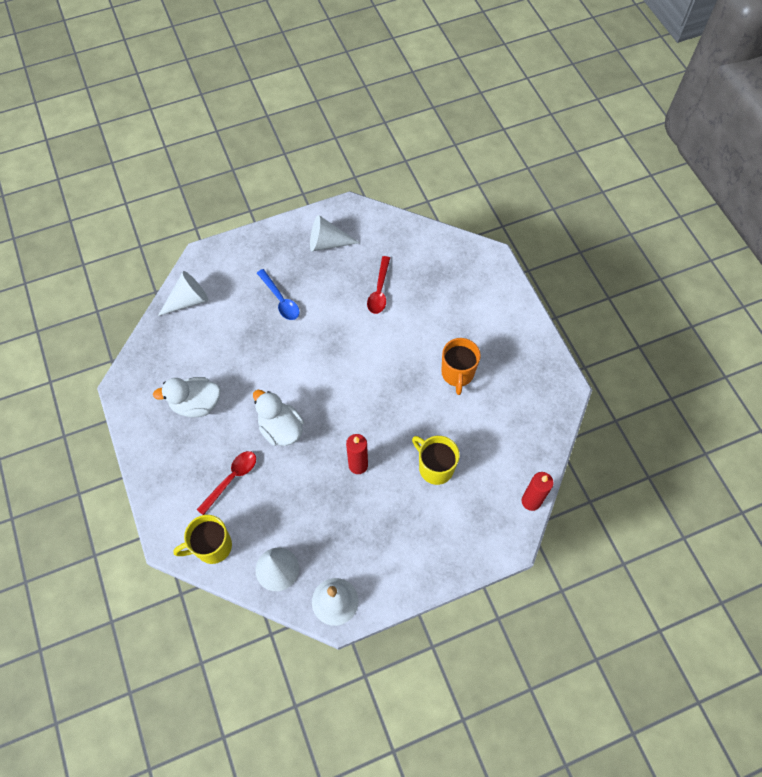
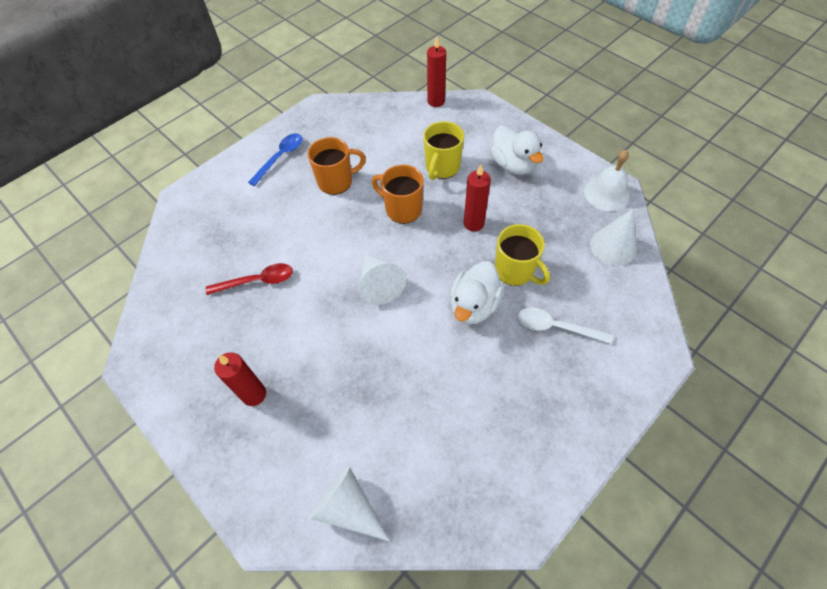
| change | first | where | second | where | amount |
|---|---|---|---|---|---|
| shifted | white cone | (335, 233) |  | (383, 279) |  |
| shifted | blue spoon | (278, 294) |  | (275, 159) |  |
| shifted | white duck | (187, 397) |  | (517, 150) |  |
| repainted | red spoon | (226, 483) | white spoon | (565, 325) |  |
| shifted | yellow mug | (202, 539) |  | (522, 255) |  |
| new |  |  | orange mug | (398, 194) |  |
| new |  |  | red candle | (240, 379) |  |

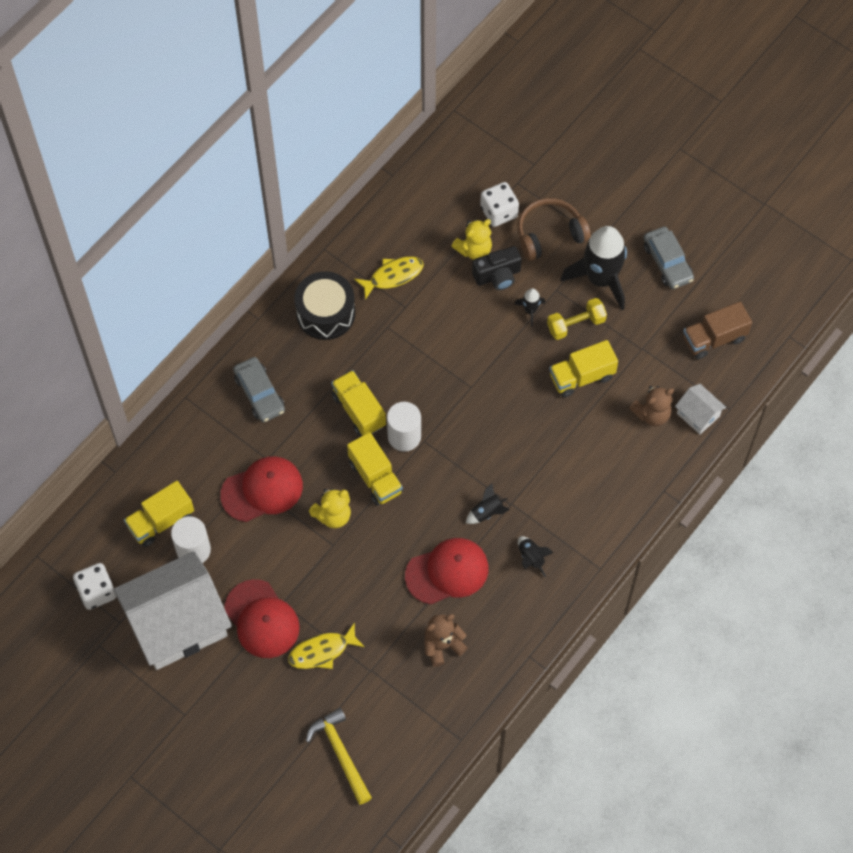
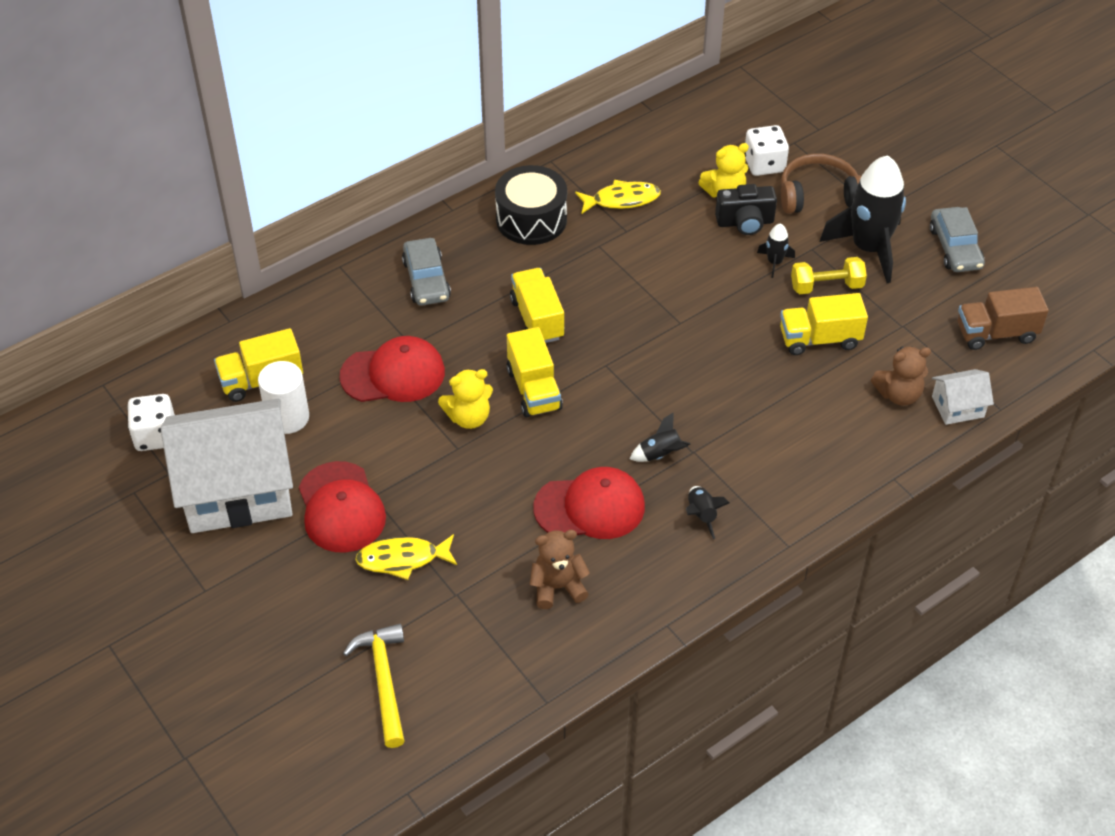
| change | first | where | second | where | amount |
|---|---|---|---|---|---|
| rotated | white house | (700, 409) |  | (963, 397) | 75 degrees counterclockwise |
| gone | white cylinder | (404, 427) |  |  |  |

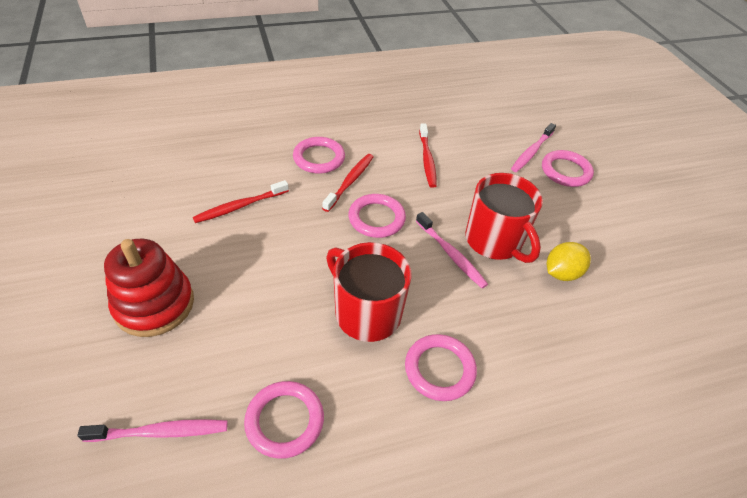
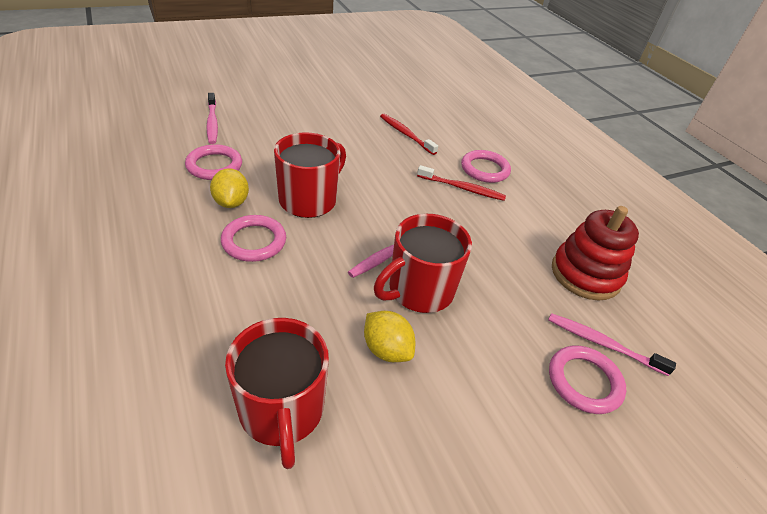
| change | first | where | second | where | amount |
|---|---|---|---|---|---|
| gone | red toothbrush | (428, 155) |  |  |  |
| gone | pink ring | (377, 216) |  |  |  |
| shifted | red stacking toy | (149, 288) |  | (595, 253) |  |
| new |  |  | yellow lemon | (229, 188) |  |
| new |  |  | red mug | (277, 393) |  |

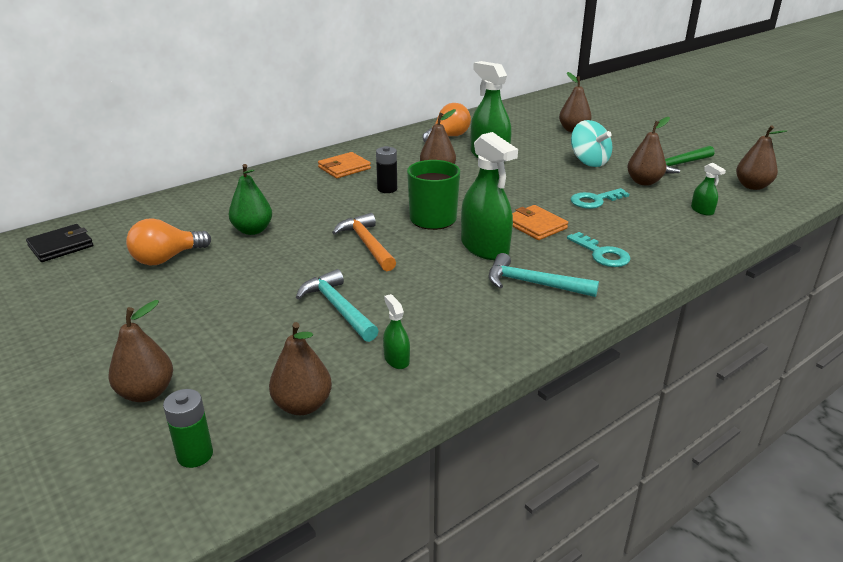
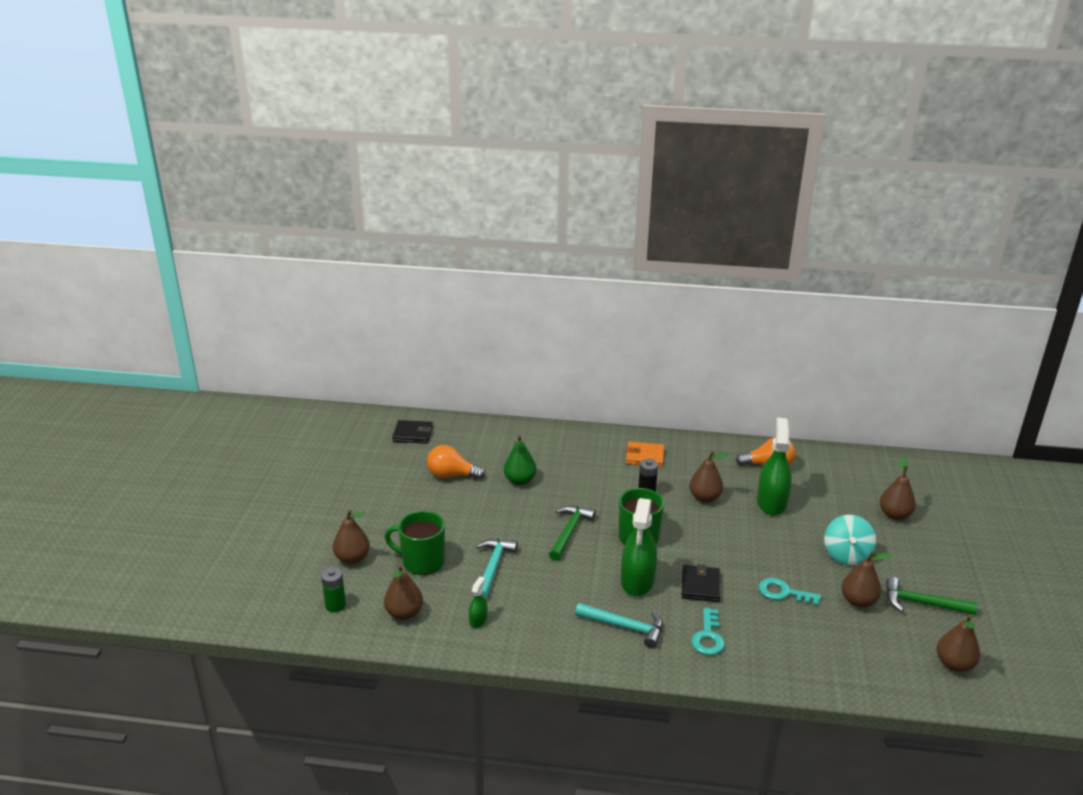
| change | first | where | second | where | amount |
|---|---|---|---|---|---|
| gone | green spray bottle | (708, 189) |  |  |  |
| repainted | orange wallet | (540, 222) | black wallet | (700, 583) |  |
| repainted | orange hammer | (364, 242) | green hammer | (572, 533) |  |
| rotated | turquoise hammer | (544, 275) |  | (619, 625) | 135 degrees clockwise |
| new |  |  | green mug | (414, 543) |  |

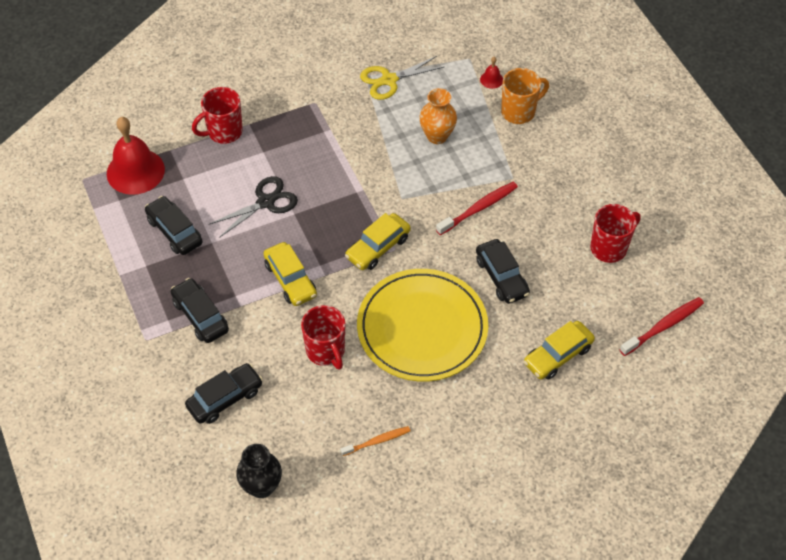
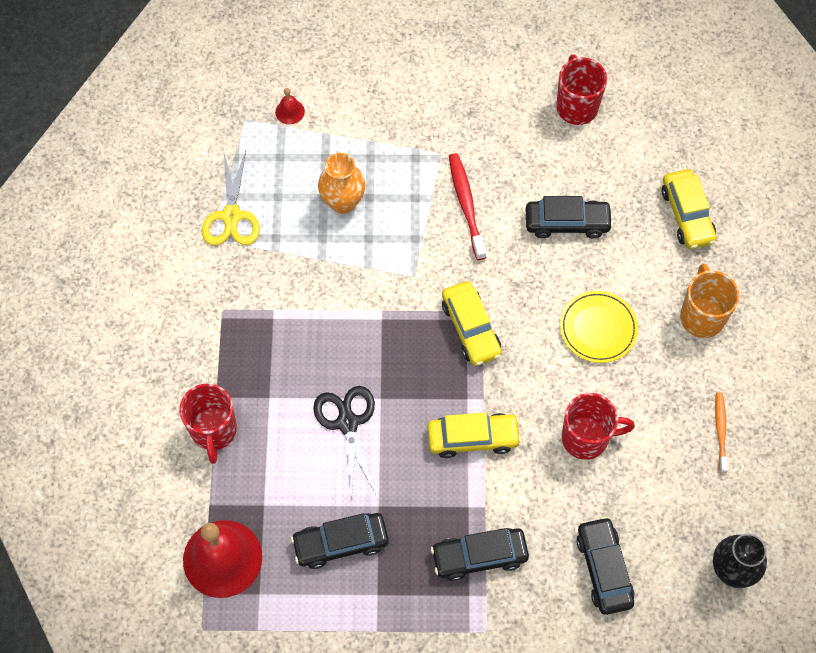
| change | first | where | second | where | amount |
|---|---|---|---|---|---|
| shifted | orange mug | (525, 96) |  | (709, 300) |  |
| scaled | yellow plate | (422, 325) |  | (599, 327) | x0.51 |
| gone | red toothbrush | (662, 326) |  |  |  |

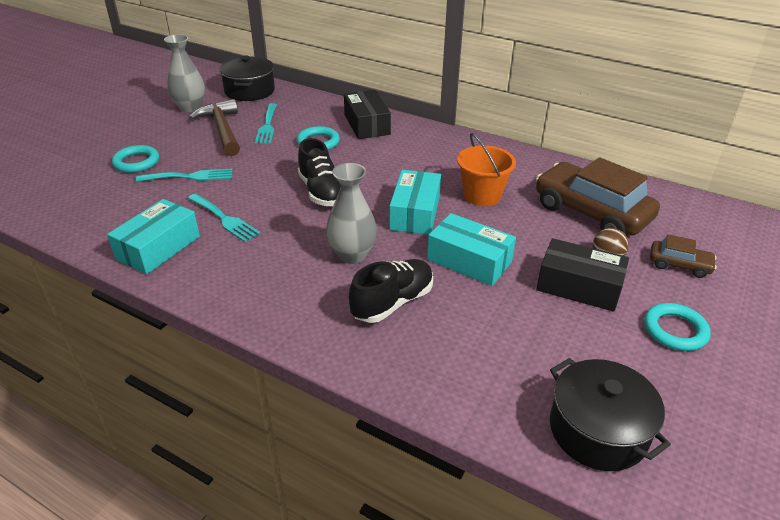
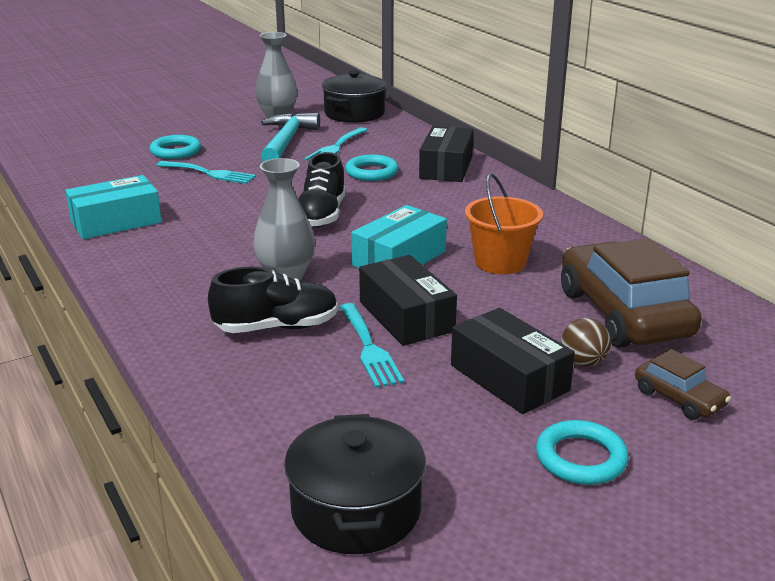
| change | first | where | second | where | amount |
|---|---|---|---|---|---|
| repainted | brown hammer | (214, 127) | turquoise hammer | (290, 137) |  |
| shifted | turquoise fork | (224, 217) |  | (372, 345) |  |
| repainted | turquoise box | (471, 249) | black box | (408, 300) |  |

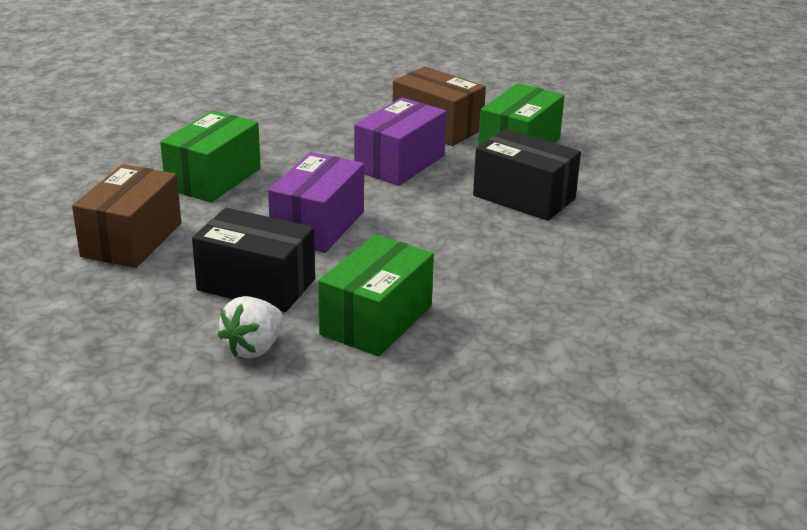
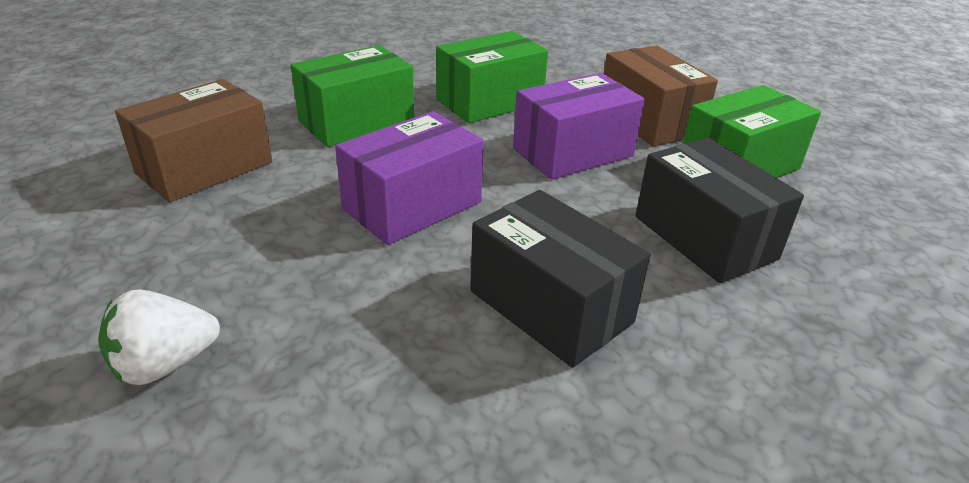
| change | first | where | second | where | amount |
|---|---|---|---|---|---|
| shifted | black box | (253, 260) |  | (560, 279) |  |
| shifted | green box | (376, 295) |  | (492, 77) |  |

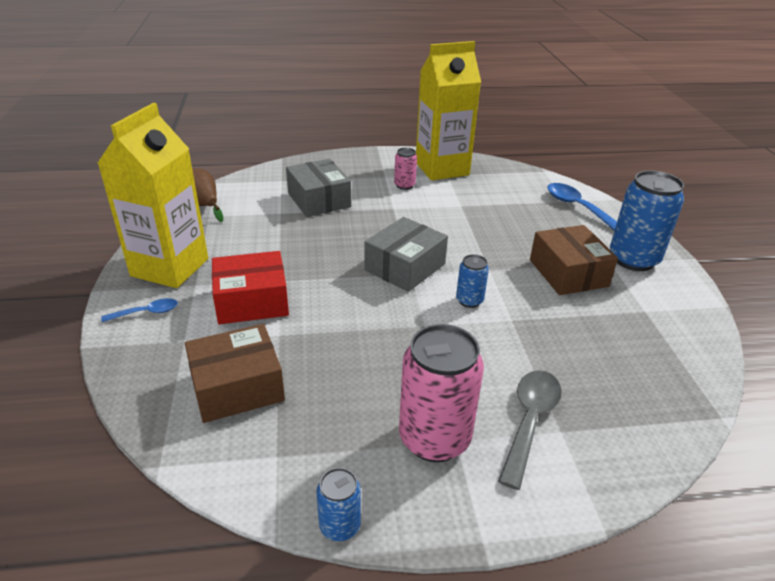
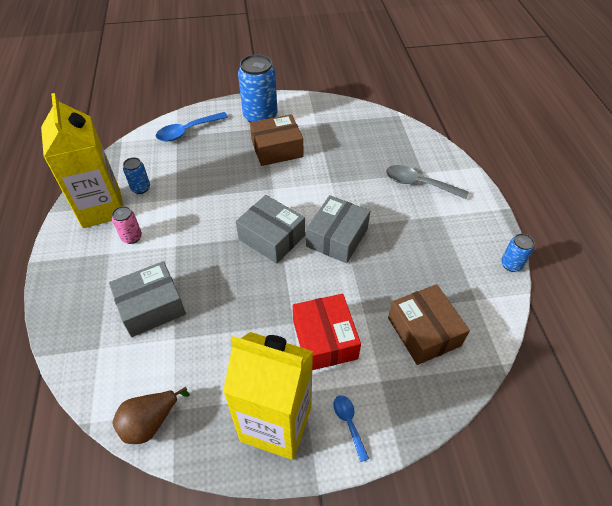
| change | first | where | second | where | amount |
|---|---|---|---|---|---|
| shifted | blue can | (472, 281) |  | (136, 175) |  |
| gone | pink can | (441, 393) |  |  |  |
| new |  |  | grey box | (338, 229) |  |

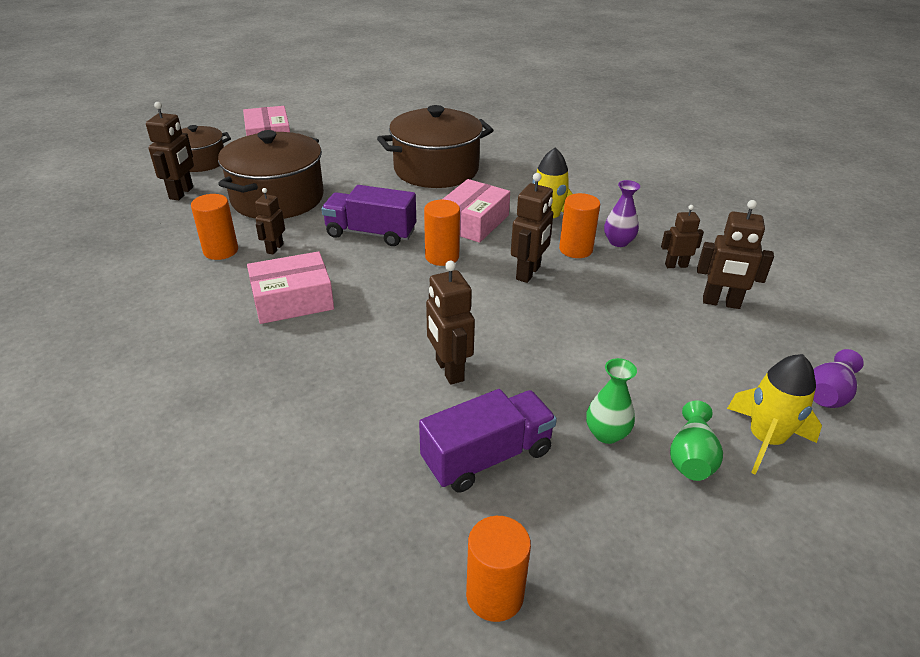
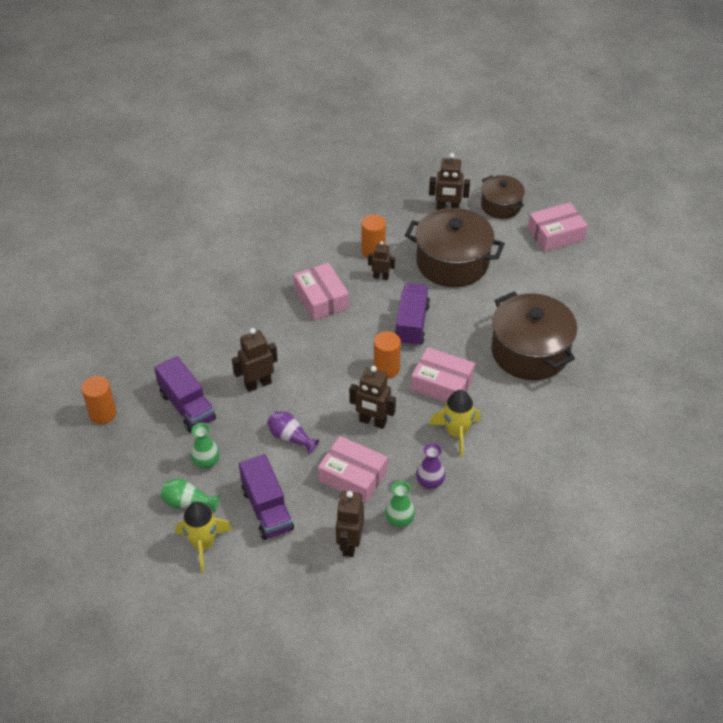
| change | first | where | second | where | amount |
|---|---|---|---|---|---|
| gone | orange cylinder | (579, 225) |  |  |  |
| swapped | brown robot | (682, 236) | green vase | (400, 504) |  |
| shifted | purple vase | (838, 378) |  | (293, 432) |  |
| new |  |  | pink box | (353, 469) |  |
| new |  |  | purple truck | (266, 497) |  |

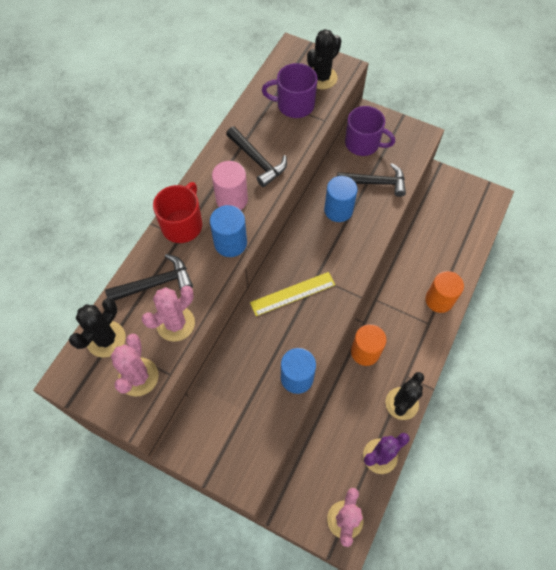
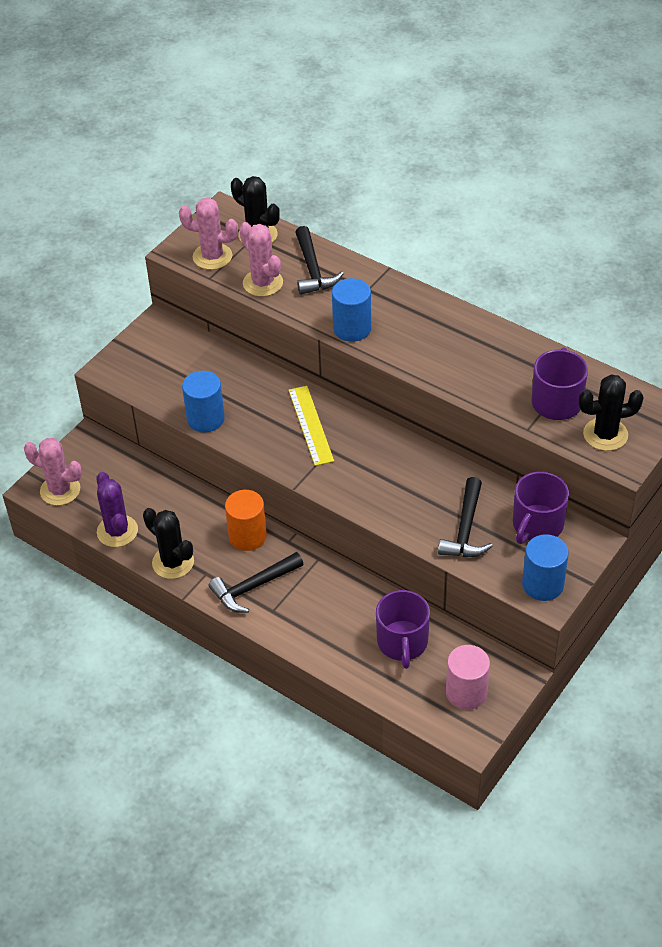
| change | first | where | second | where | amount |
|---|---|---|---|---|---|
| rotated | black cactus | (324, 59) |  | (611, 412) | 60 degrees counterclockwise |
| shifted | black hammer | (256, 156) |  | (256, 582) |  |
| shifted | pink cylinder | (230, 185) |  | (468, 677) |  |
| shifted | blue cylinder | (341, 199) |  | (545, 567) |  |
| gone | red mug | (177, 212) |  |  |  |
| gone | orange cylinder | (444, 292) |  |  |  |
| new |  |  | purple mug | (403, 629) |  |

